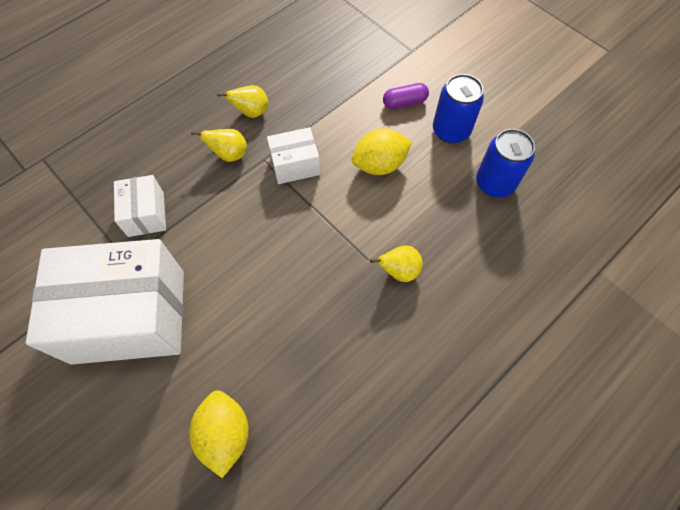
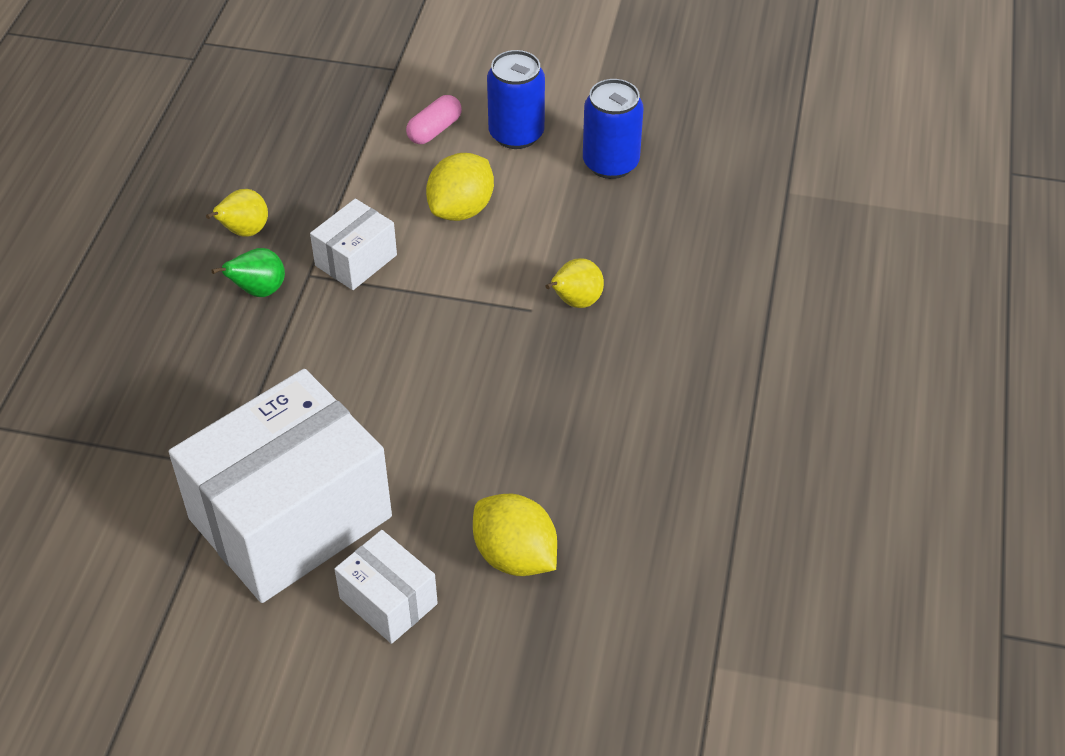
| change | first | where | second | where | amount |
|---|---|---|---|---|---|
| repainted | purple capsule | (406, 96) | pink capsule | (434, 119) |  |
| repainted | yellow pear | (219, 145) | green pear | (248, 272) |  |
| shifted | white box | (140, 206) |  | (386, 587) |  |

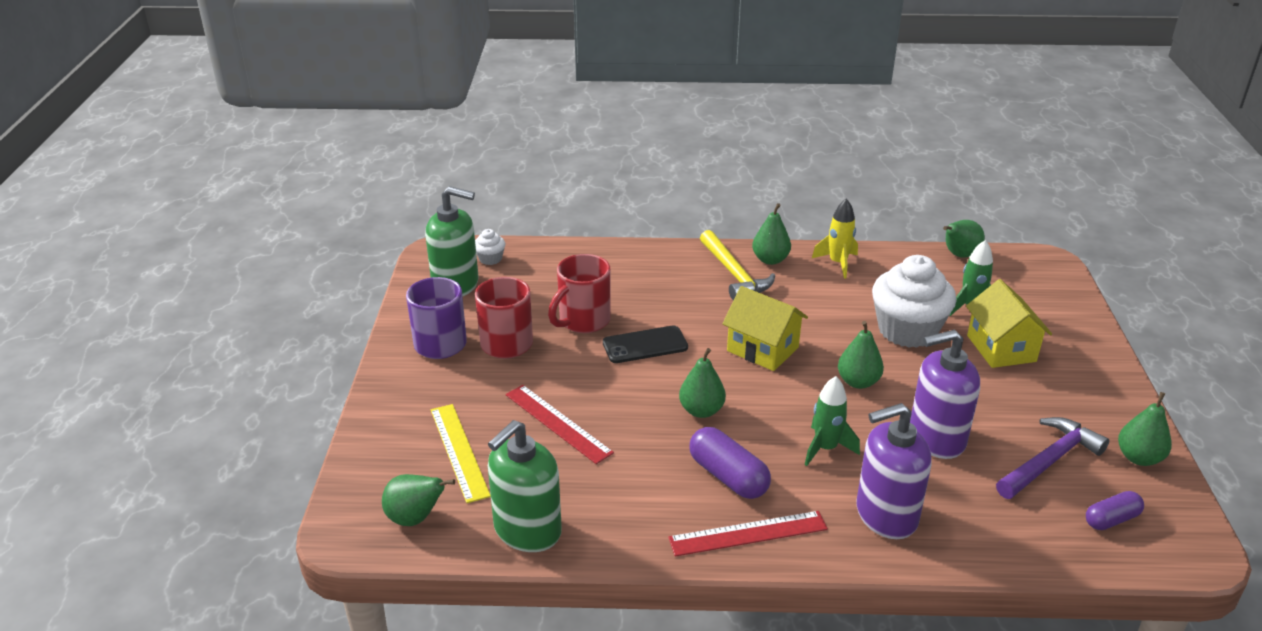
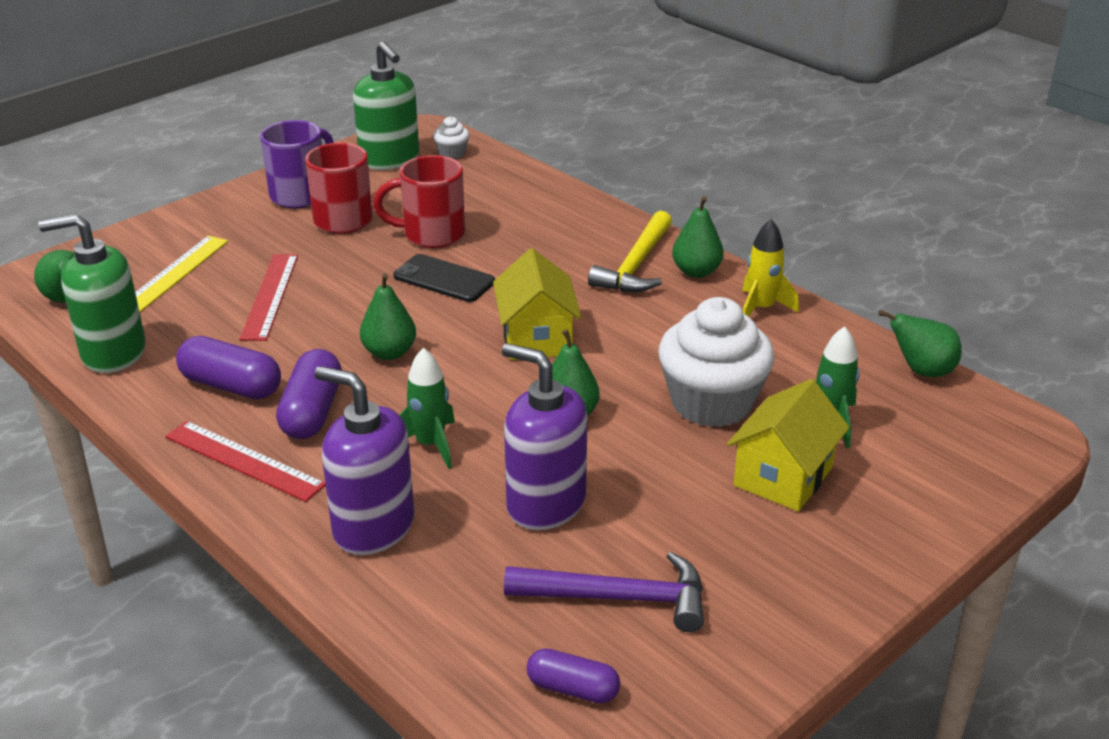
| change | first | where | second | where | amount |
|---|---|---|---|---|---|
| gone | green pear | (1145, 429) |  |  |  |
| new |  |  | purple capsule | (228, 367) |  |

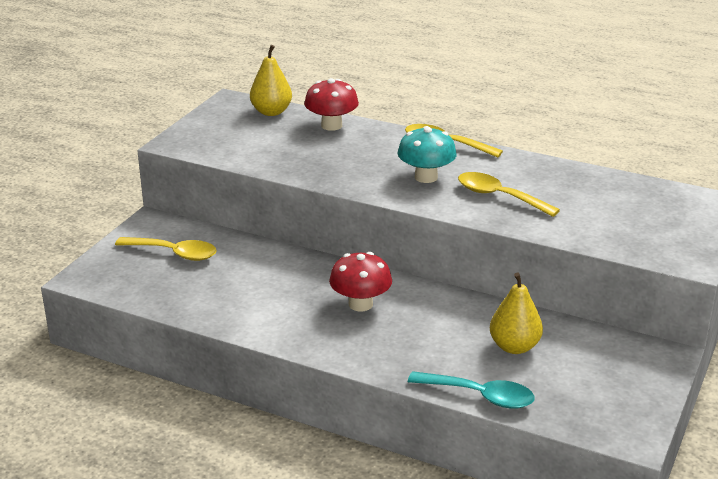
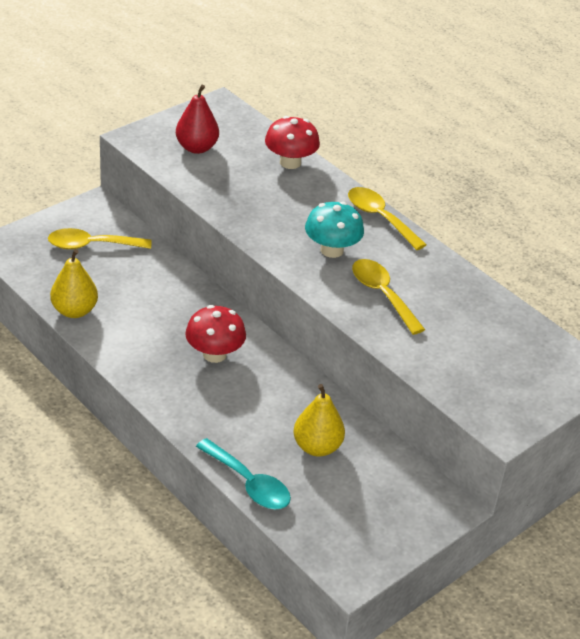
| change | first | where | second | where | amount |
|---|---|---|---|---|---|
| shifted | yellow pear | (271, 80) |  | (74, 283) |  |
| rotated | yellow spoon | (166, 249) |  | (100, 238) | 135 degrees clockwise |
| new |  |  | red pear | (197, 119) |  |

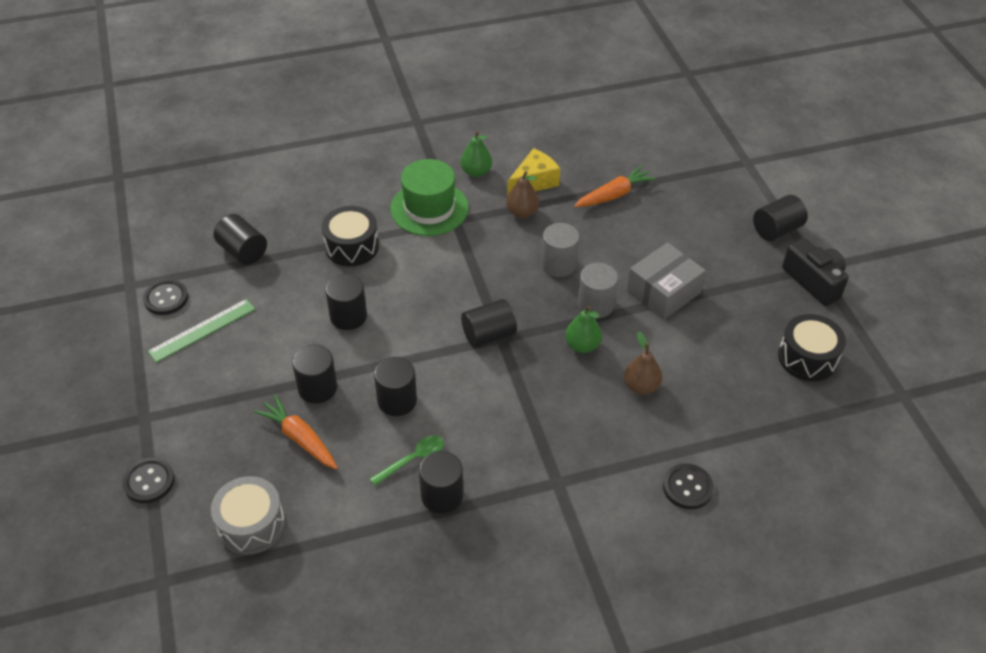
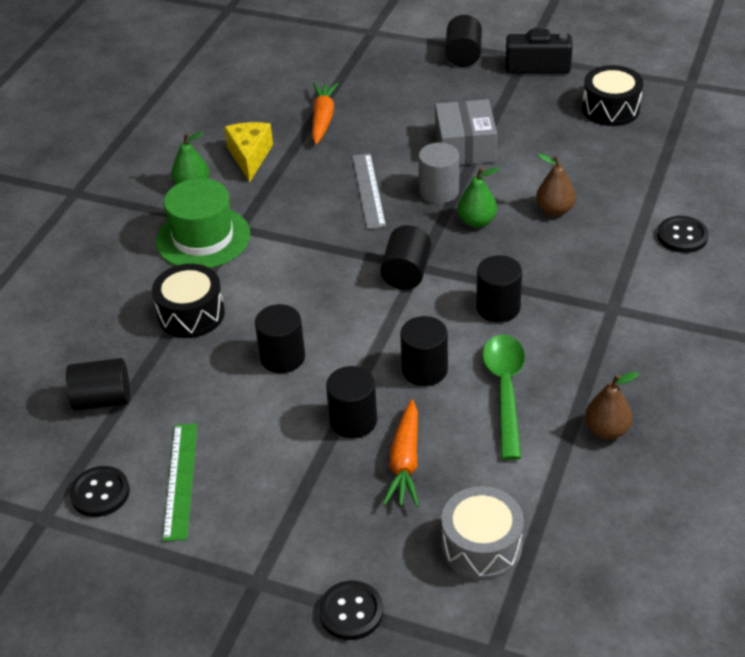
| change | first | where | second | where | amount |
|---|---|---|---|---|---|
| shifted | brown pear | (522, 194) |  | (612, 406) |  |
| swapped | grey cylinder | (560, 250) | grey ruler | (369, 191) |  |
| rotated | orange carrot | (295, 432) |  | (401, 453) | 75 degrees counterclockwise |
| scaled | green spoon | (407, 461) |  | (503, 397) | x1.65 |
| shifted | black cylinder | (441, 482) |  | (499, 289) |  |

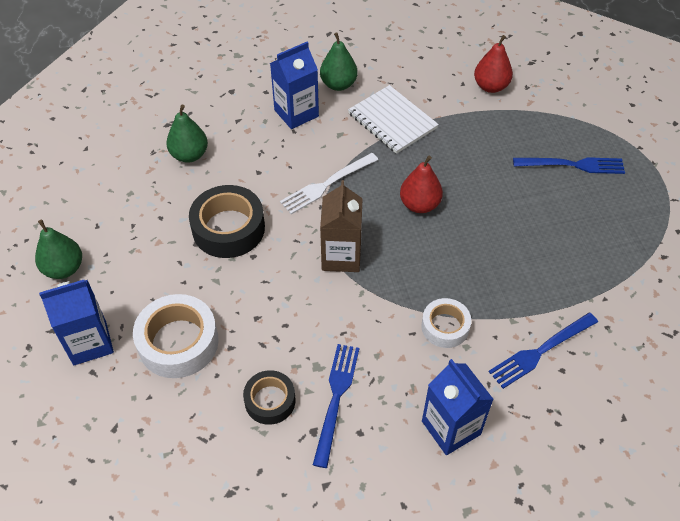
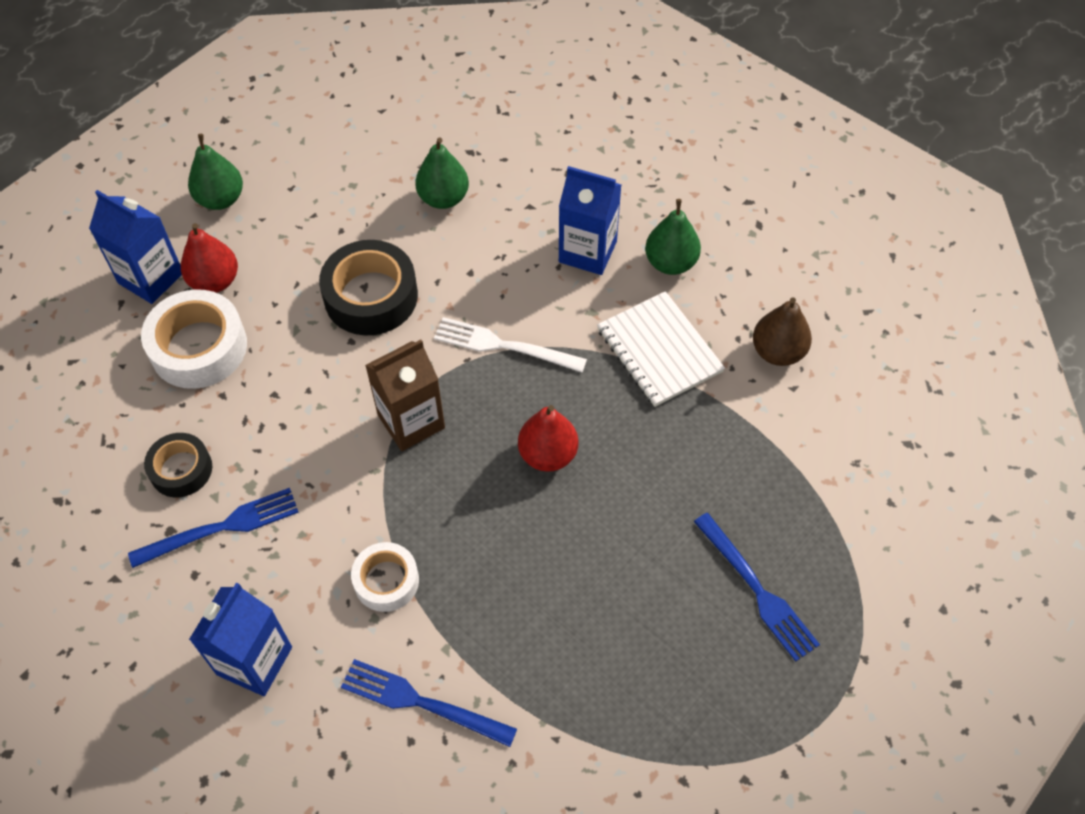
| change | first | where | second | where | amount |
|---|---|---|---|---|---|
| shifted | red pear | (493, 64) |  | (209, 258) |  |
| rotated | white notebook | (393, 119) |  | (661, 349) | 45 degrees counterclockwise |
| new |  |  | brown pear | (782, 331) |  |

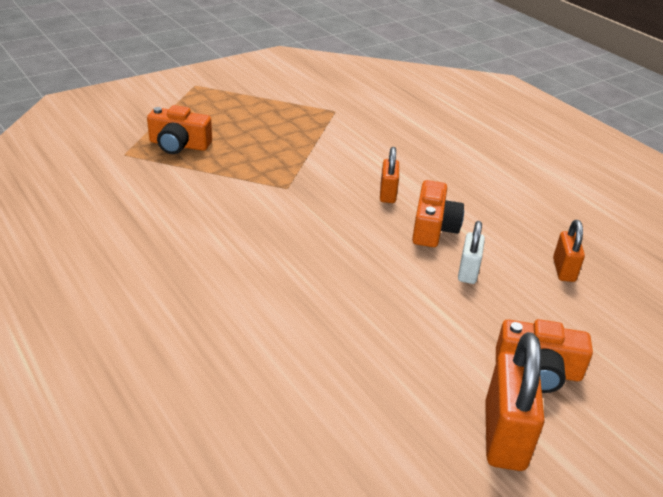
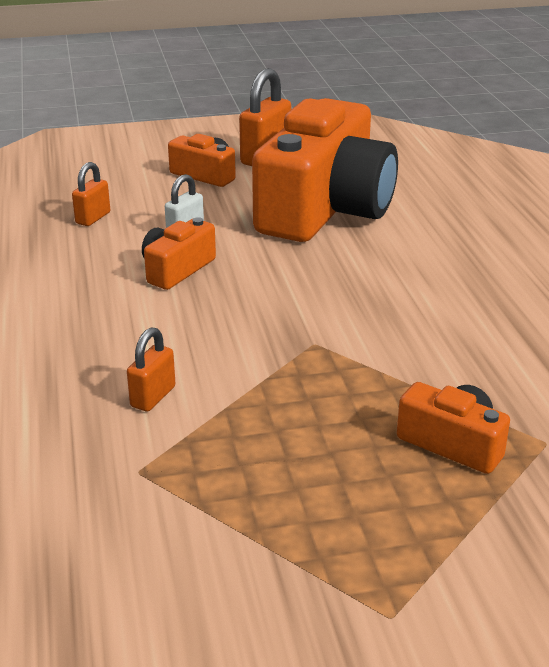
| change | first | where | second | where | amount |
|---|---|---|---|---|---|
| shifted | orange padlock | (389, 175) |  | (151, 369) |  |
| new |  |  | orange camera | (325, 170) |  |

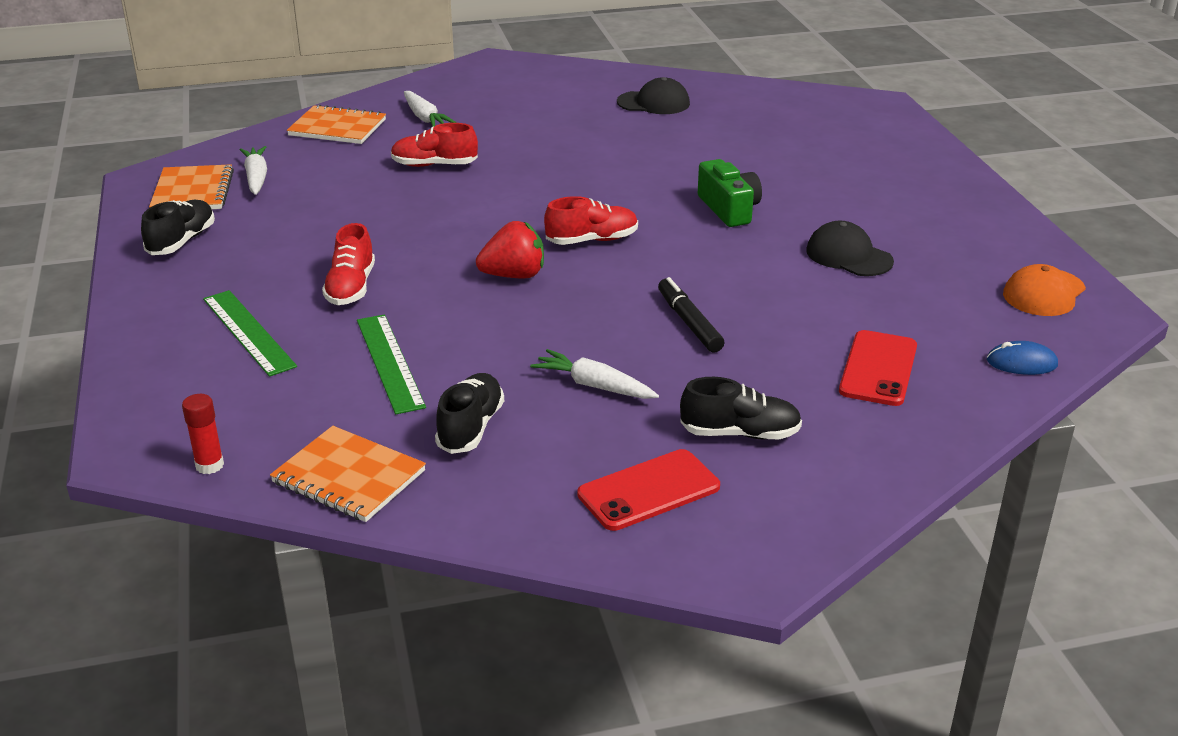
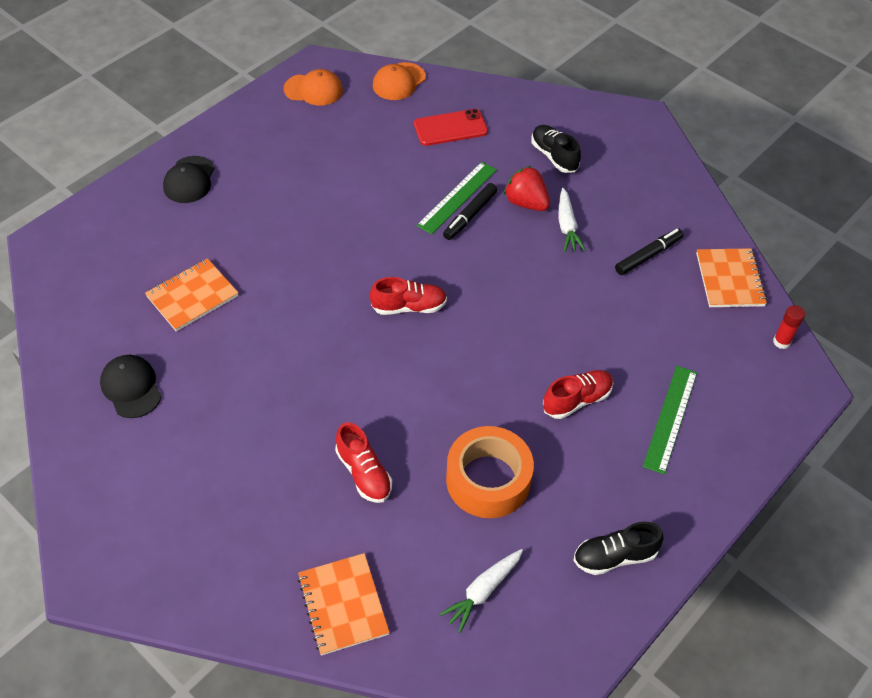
| change | first | where | second | where | amount |
|---|---|---|---|---|---|
| gone | white carrot | (430, 109) |  |  |  |
| gone | green camera | (730, 193) |  |  |  |
| shifted | orange notebook | (191, 186) |  | (191, 295) |  |
| rotated | red shoe | (591, 220) |  | (408, 296) | 135 degrees clockwise |
| shifted | red strawberry | (510, 250) |  | (527, 188) |  |
| shifted | black cap | (850, 248) |  | (189, 179) |  |
| shifted | green ruler | (391, 364) |  | (457, 198) |  |
| swapped | blue mouse | (1022, 358) | orange cap | (399, 81) |  |
| swapped | black shoe | (469, 413) | black marker | (649, 251) |  |
| gone | red phone | (648, 490) |  |  |  |
| new |  |  | orange tape | (490, 472) |  |

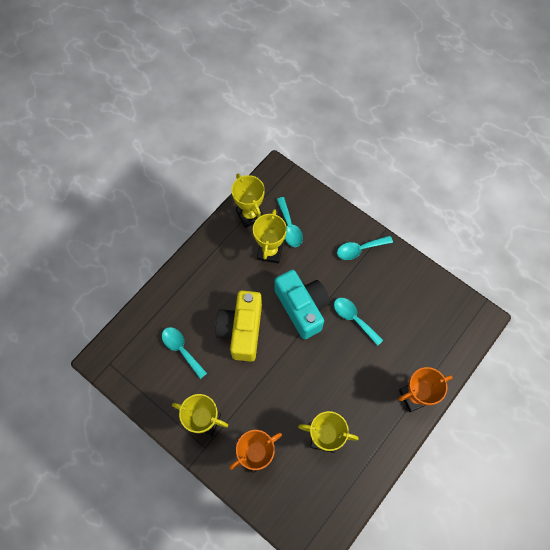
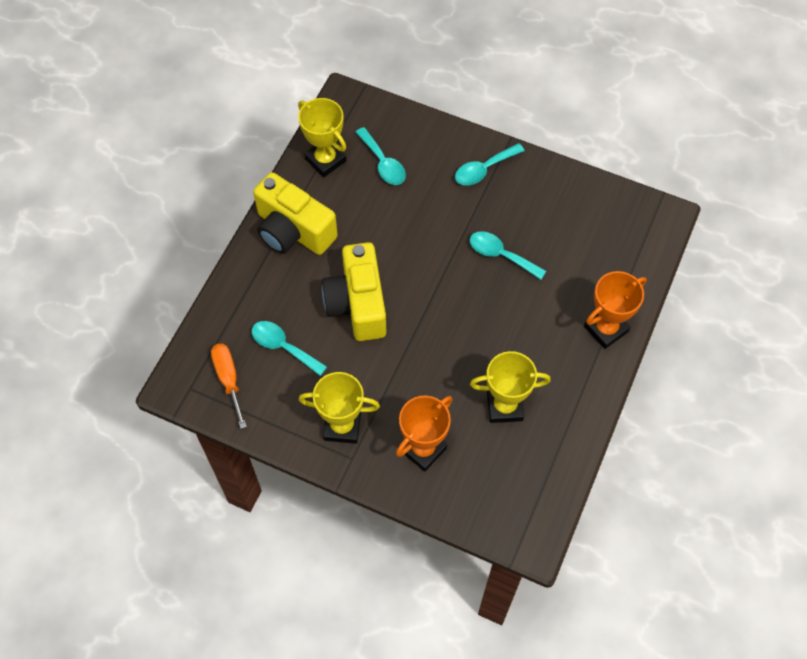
| change | first | where | second | where | amount |
|---|---|---|---|---|---|
| gone | yellow trophy | (270, 236) |  |  |  |
| gone | turquoise camera | (302, 304) |  |  |  |
| new |  |  | yellow camera | (295, 213) |  |
| new |  |  | orange screwdriver | (229, 386) |  |

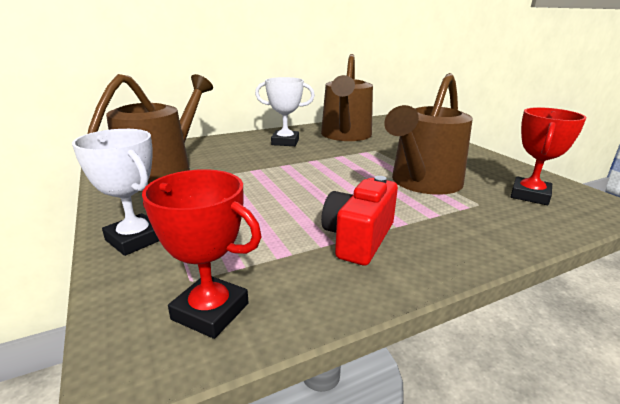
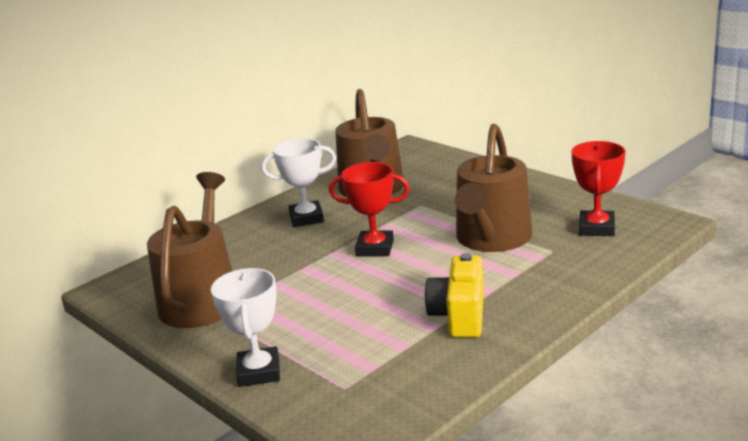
| change | first | where | second | where | amount |
|---|---|---|---|---|---|
| rotated | white trophy | (115, 192) |  | (245, 327) | 60 degrees clockwise |
| shifted | red trophy | (202, 254) |  | (369, 209) |  |
| repainted | red camera | (359, 221) | yellow camera | (454, 295) |  |

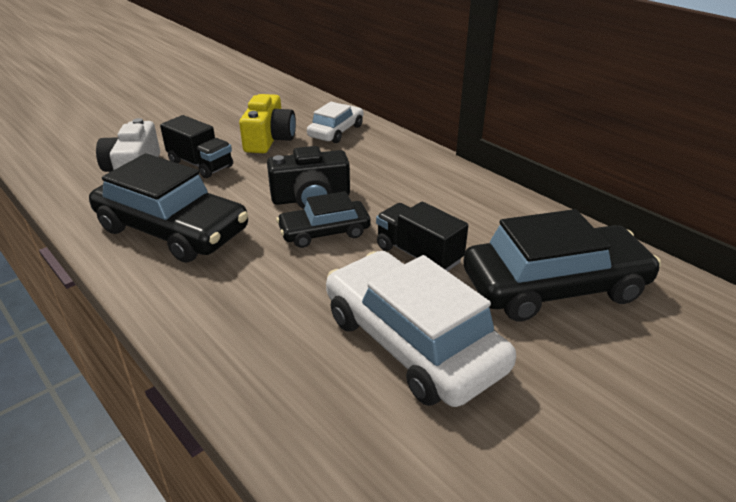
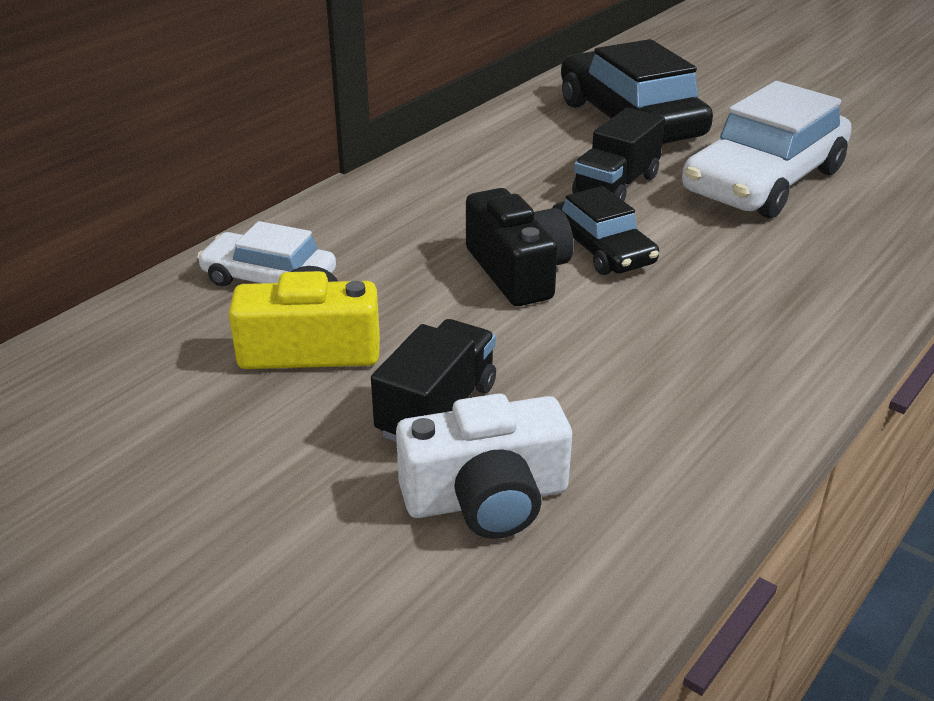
| change | first | where | second | where | amount |
|---|---|---|---|---|---|
| gone | black car | (168, 208) |  |  |  |

